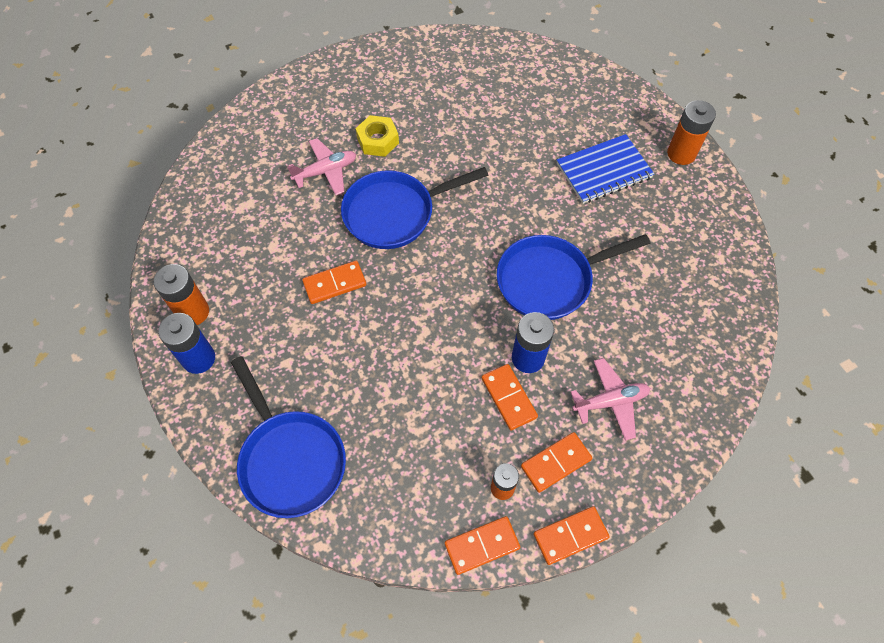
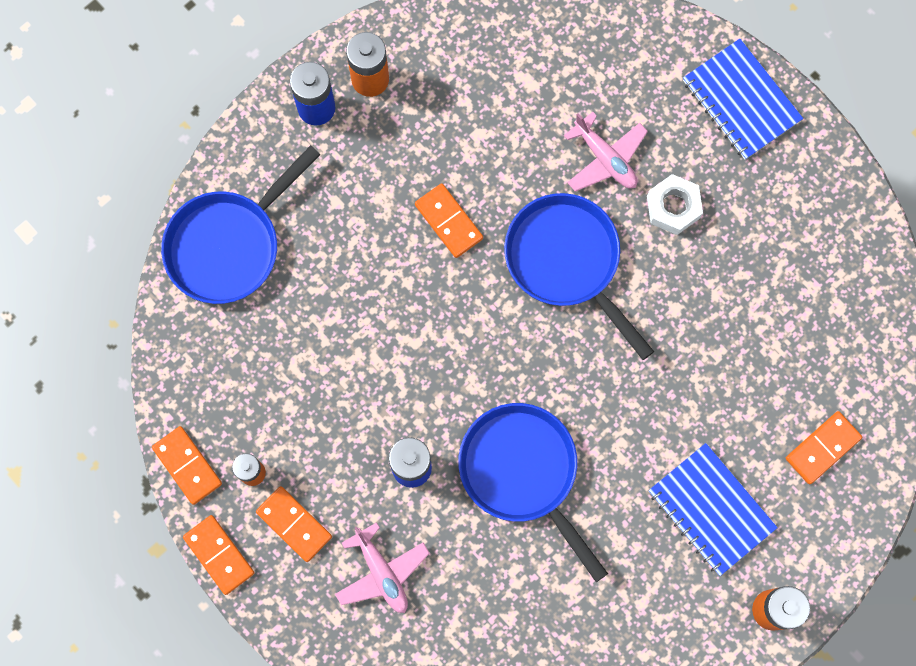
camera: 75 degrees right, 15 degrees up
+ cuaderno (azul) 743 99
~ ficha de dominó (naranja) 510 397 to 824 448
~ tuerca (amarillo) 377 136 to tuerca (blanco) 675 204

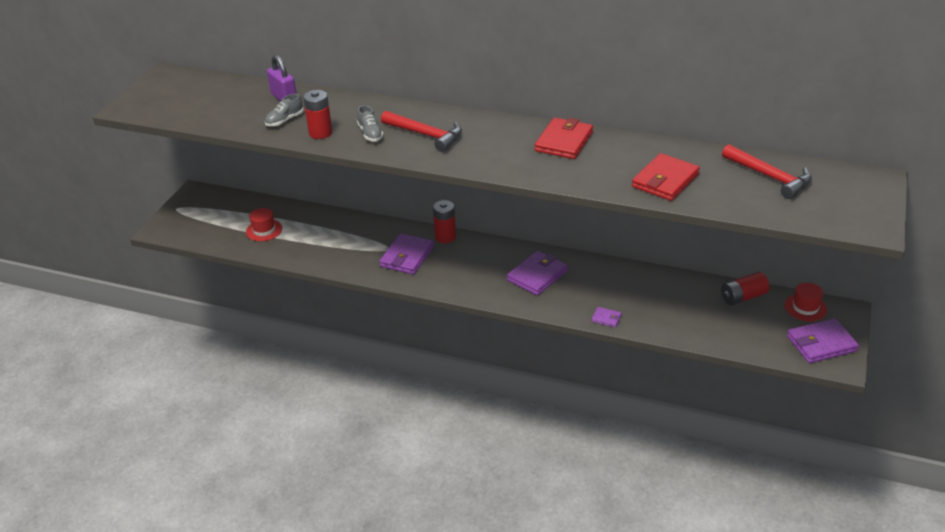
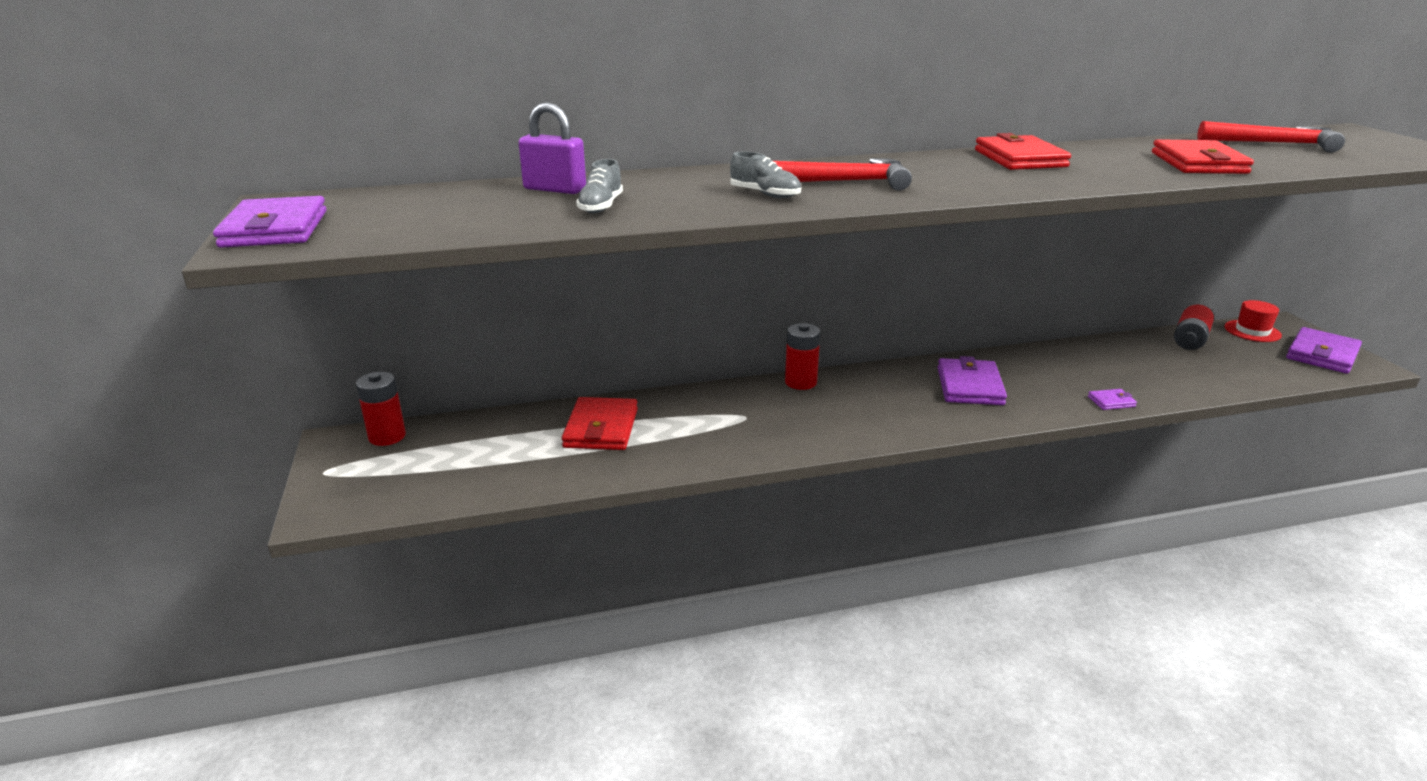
camera: 35 degrees left, 10 degrees down
- sombrero (rojo) 264 224
+ cartera (rojo) 600 423
~ pila (rojo) 317 114 to 381 409
~ cartera (morado) 406 253 to 270 222

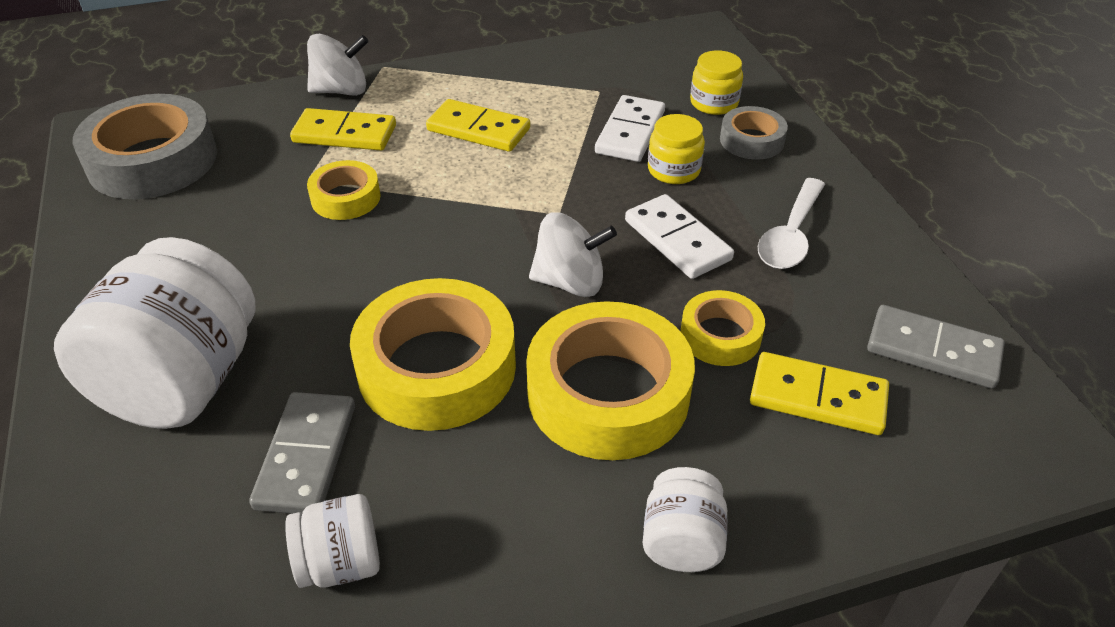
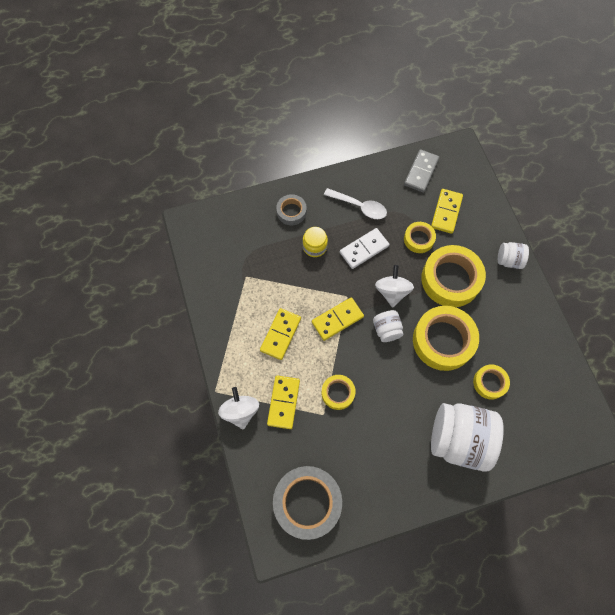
camera: 90 degrees left, 25 degrees up
- ficha de dominó (blanco) 630 128
- tarro (amarillo) 716 82
+ ficha de dominó (amarillo) 338 319
~ tarro (blanco) 332 541 to 388 326
~ ficha de dominó (gris) 302 453 to cinta adhesiva (amarillo) 491 381

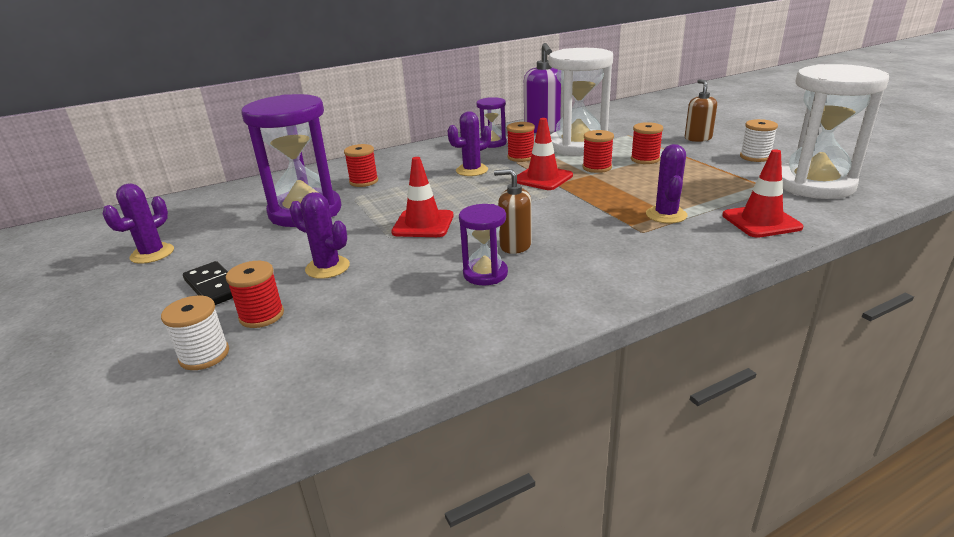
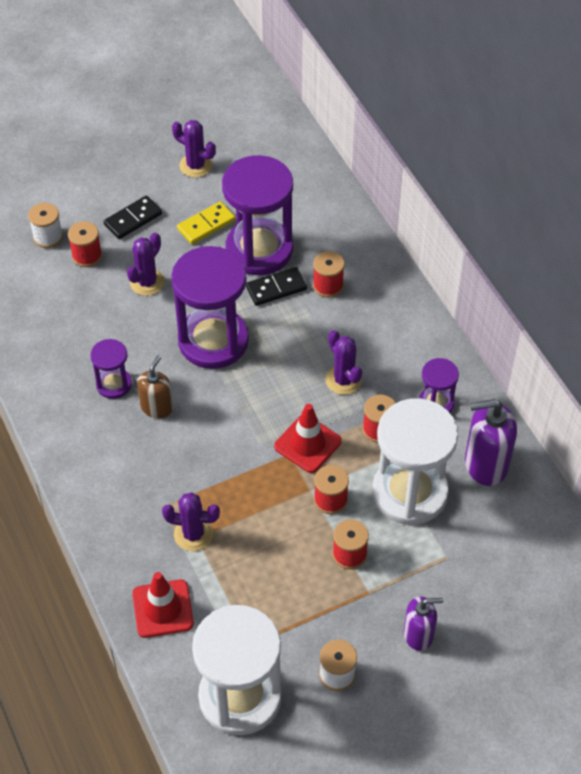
camera: 90 degrees right, 25 degrees up
+ ficha de dominó (amarillo) 206 222
+ ficha de dominó (negro) 276 286
~ cono de tráfico (rojo) 422 197 to reloj de arena (morado) 210 307
~ dispensador de jabón (marrón) 701 110 to dispensador de jabón (morado) 423 623

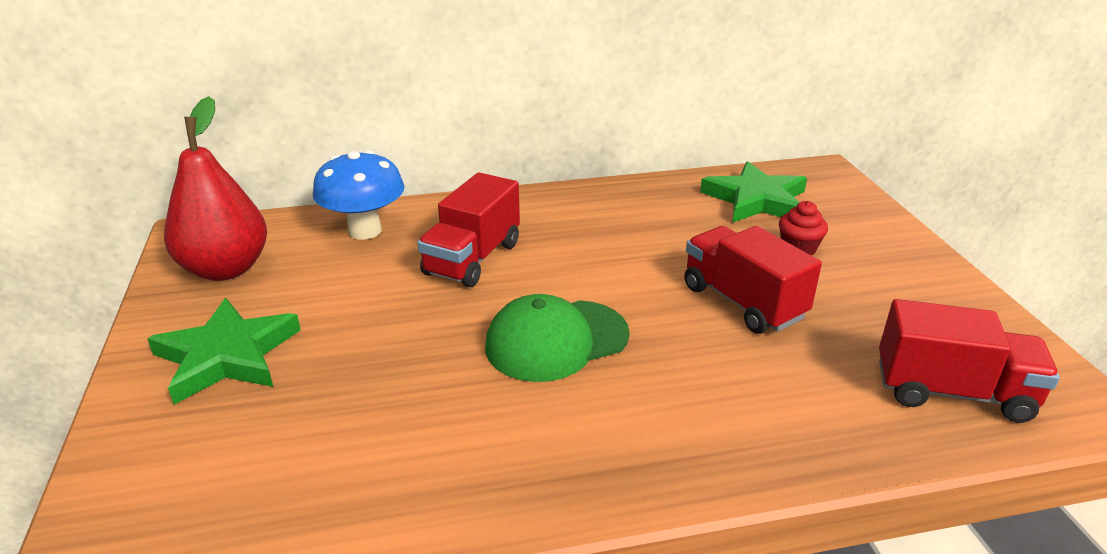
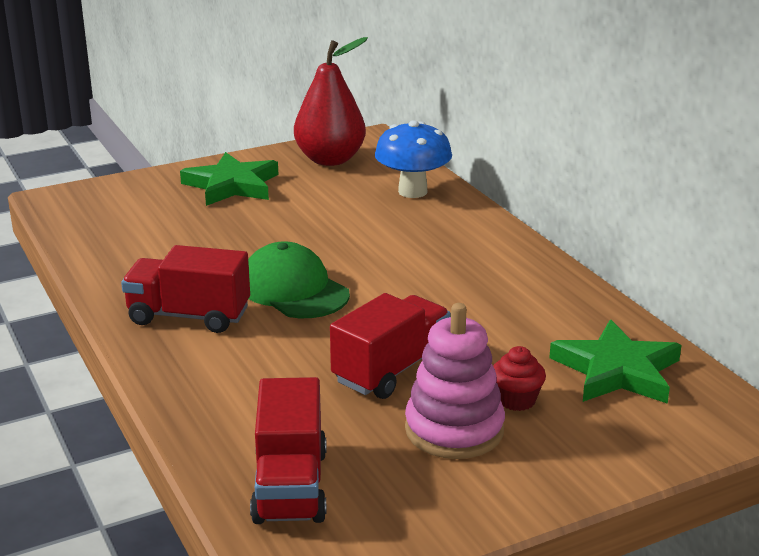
camera: 75 degrees right, 5 degrees down
+ juguete apilable (rosa) 455 381
~ camión (rojo) 468 229 to 185 289

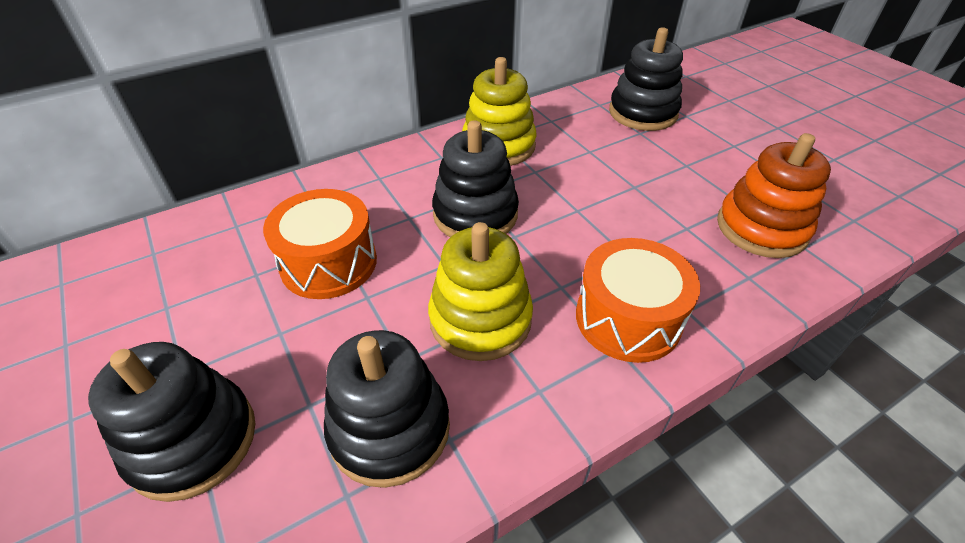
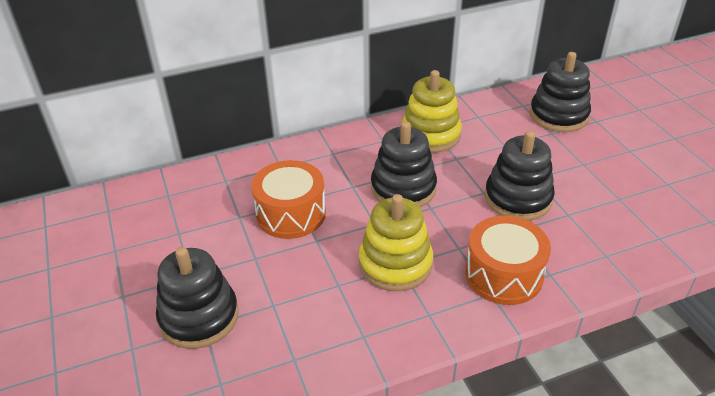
camera: 10 degrees right, 5 degrees down
- juguete apilable (naranja) 774 195
~ juguete apilable (negro) 387 409 to 520 176

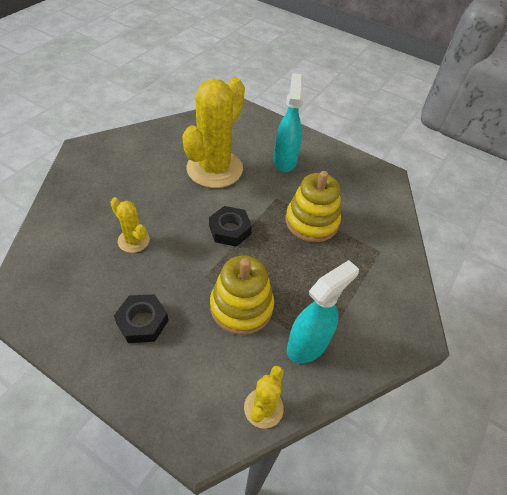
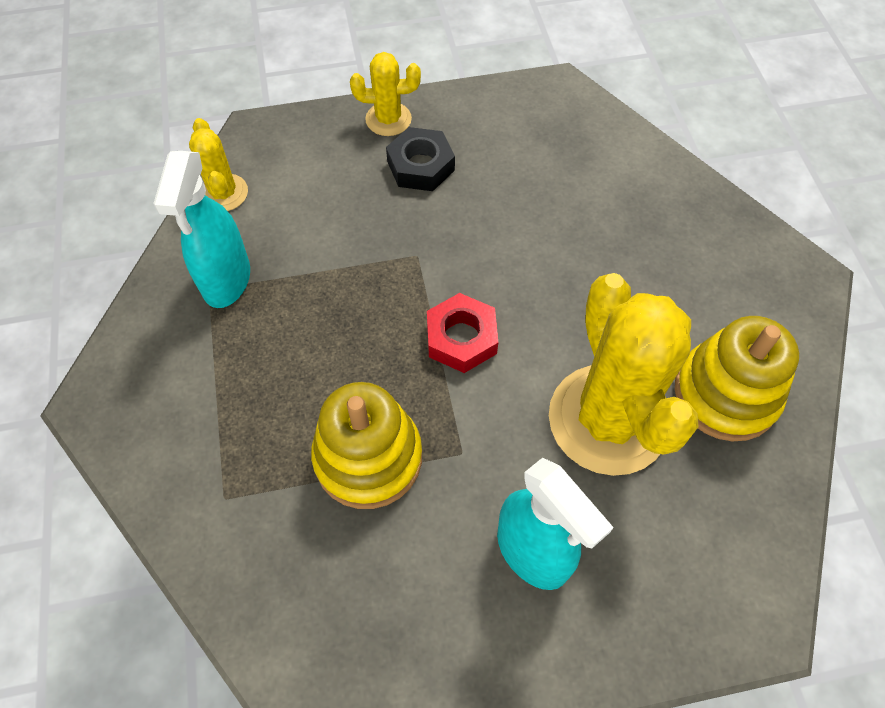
camera: 140 degrees right, 10 degrees up
~ cactus (amarillo) 130 225 to 385 94
~ juguete apilable (amarillo) 242 295 to 737 378
~ tuerca (negro) 230 226 to tuerca (rojo) 462 333

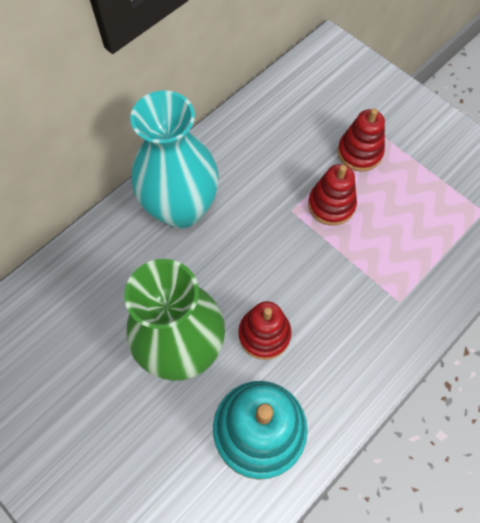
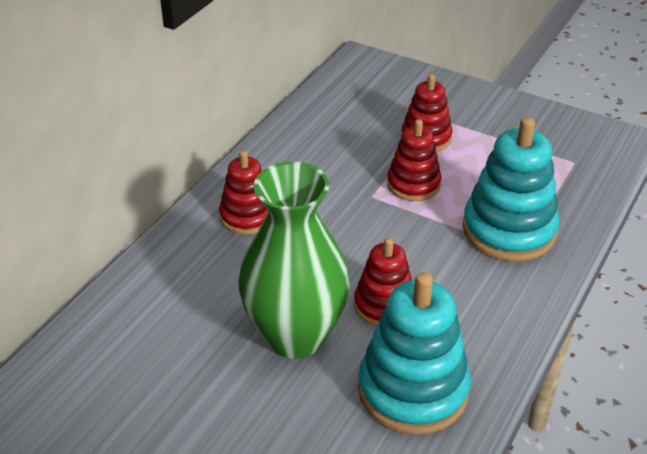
camera: 15 degrees left, 25 degrees down
+ juguete apilable (turquesa) 511 189
~ florero (turquesa) 174 159 to juguete apilable (rojo) 243 192

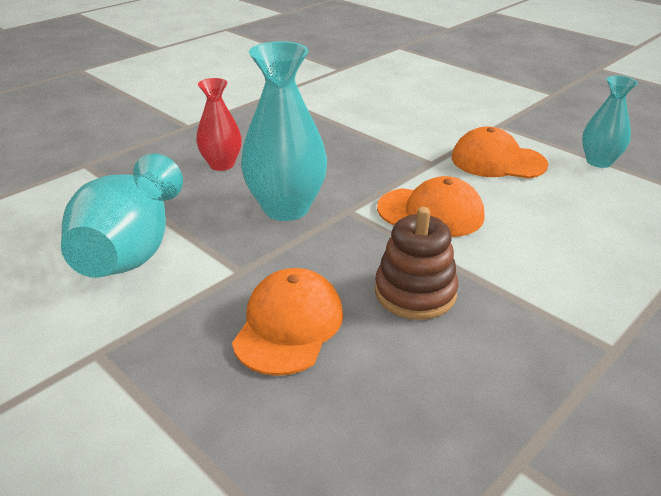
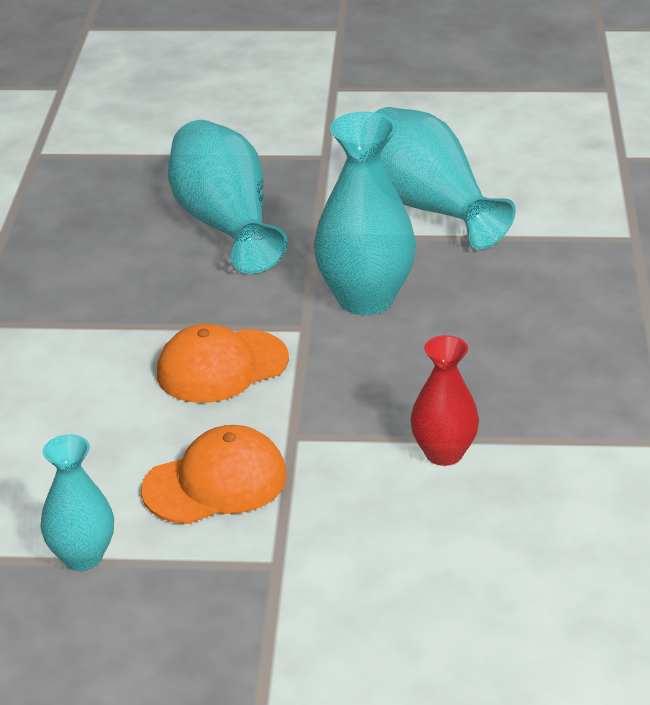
camera: 140 degrees right, 0 degrees up
- juguete apilable (marrón) 416 263
~ florero (rojo) 219 124 to 444 400
~ gorra (naranja) 288 322 to florero (turquesa) 228 197

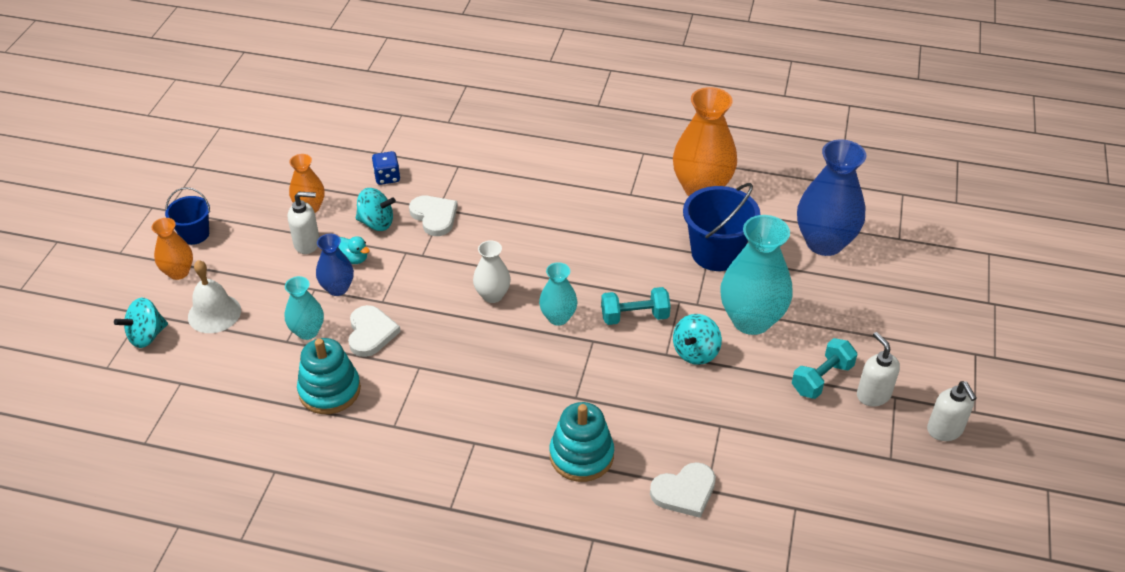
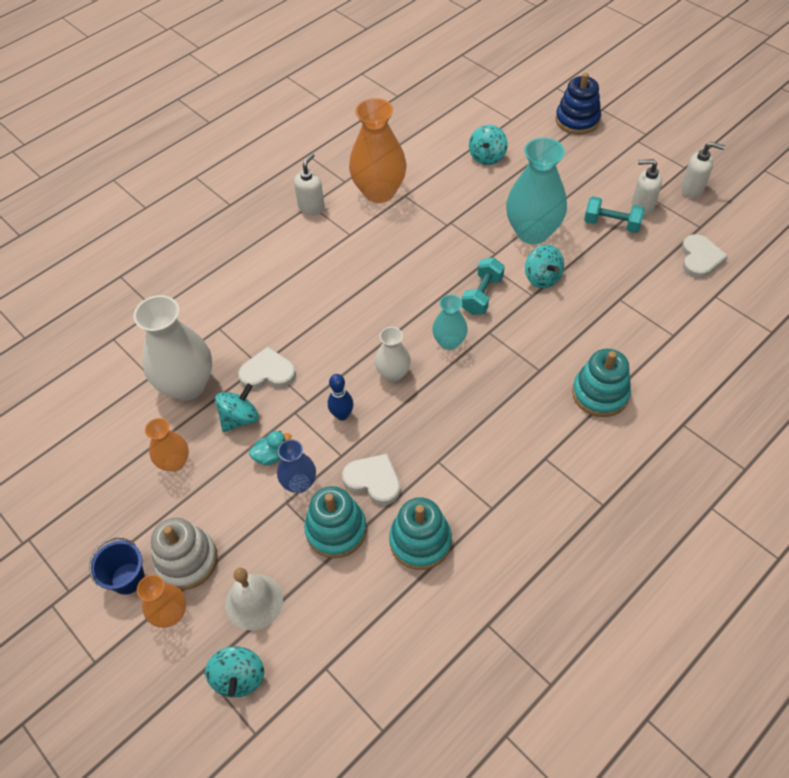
camera: 55 degrees left, 10 degrees up
- balde (azul) 721 227
+ juguete apilable (blanco) 184 554
+ bolo (azul) 340 397
+ juguete apilable (azul) 578 104
~ dispensador de jabón (blanco) 304 223 to 309 184
~ corazón (blanco) 683 490 to 705 256
~ florero (turquesa) 304 308 to juguete apilable (turquesa) 335 522
~ dado (azul) 386 168 to florero (blanco) 172 348
~ florero (azul) 831 197 to peonza (turquesa) 488 145
~ mancuerna (turquesa) 824 368 = 614 214 60 degrees counterclockwise

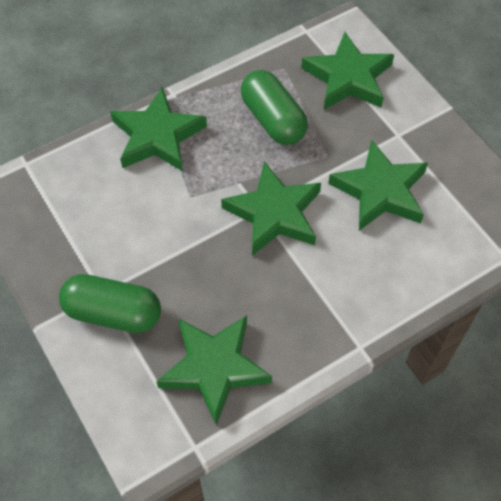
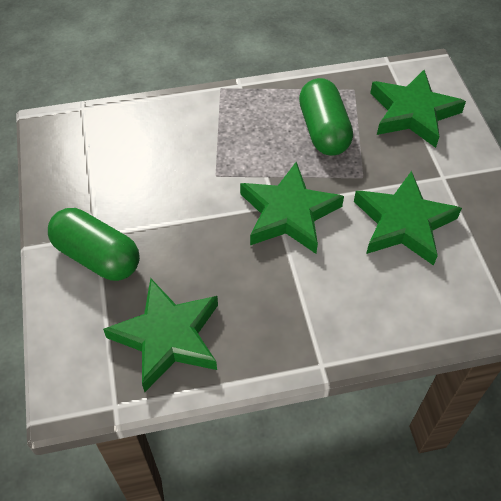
camera: 20 degrees right, 5 degrees down
- estrella (verde) 158 129

